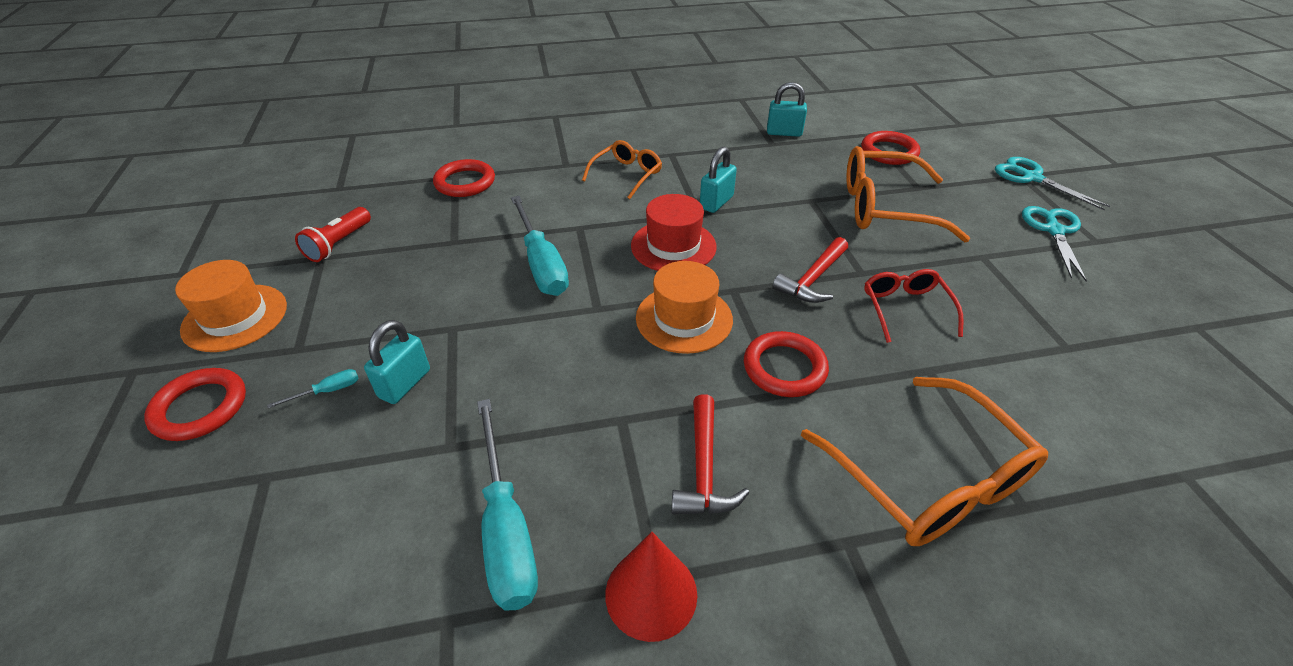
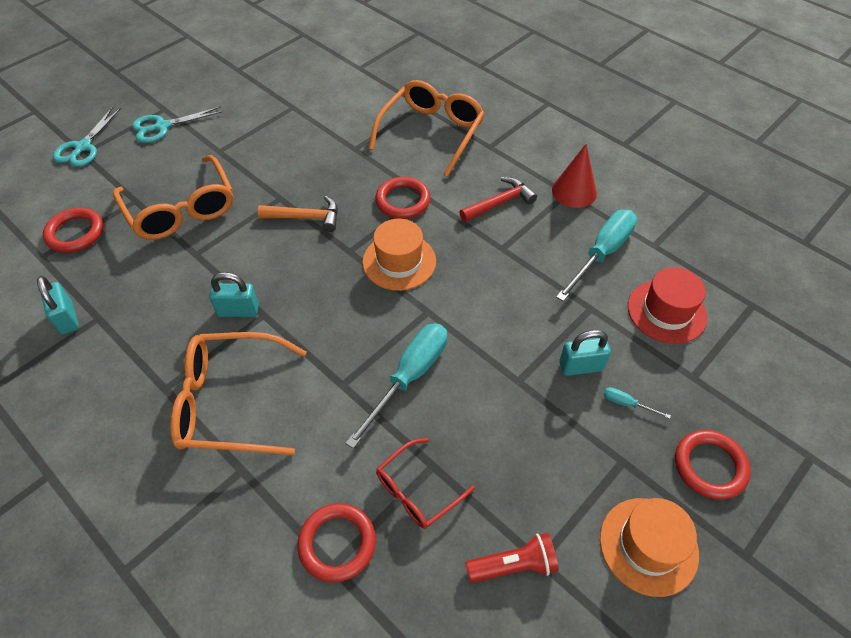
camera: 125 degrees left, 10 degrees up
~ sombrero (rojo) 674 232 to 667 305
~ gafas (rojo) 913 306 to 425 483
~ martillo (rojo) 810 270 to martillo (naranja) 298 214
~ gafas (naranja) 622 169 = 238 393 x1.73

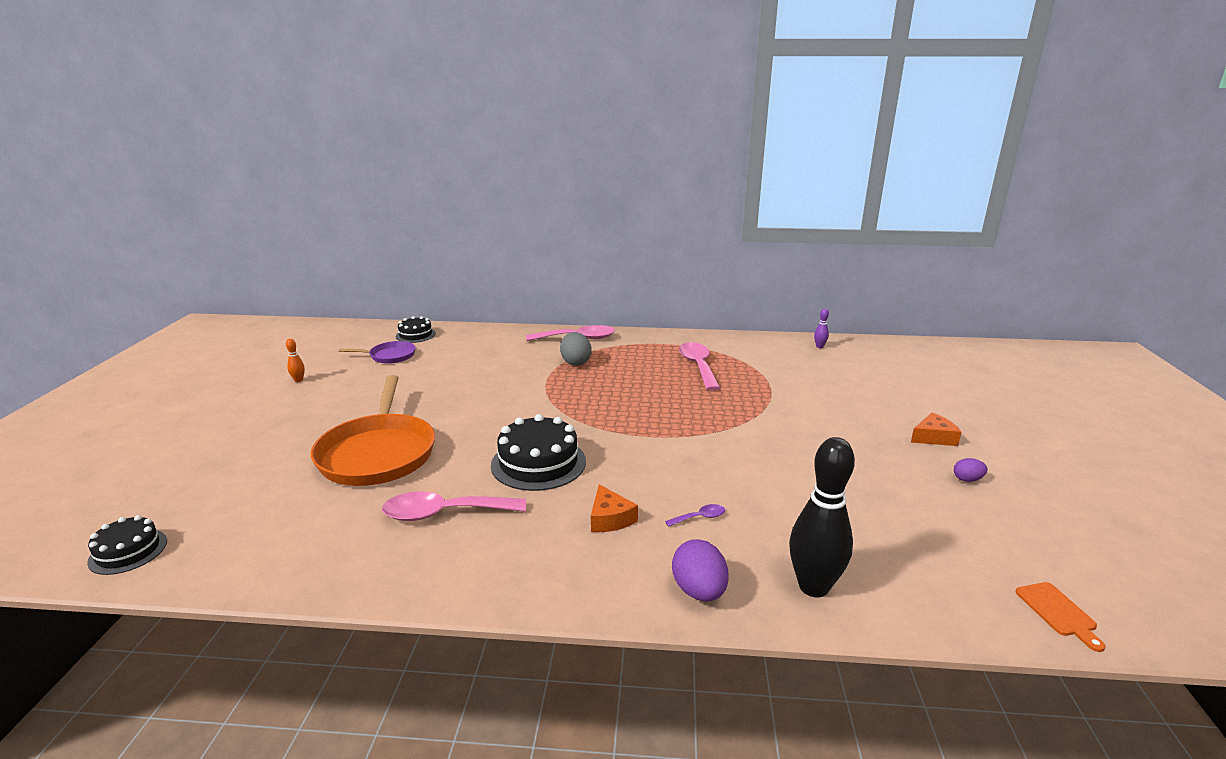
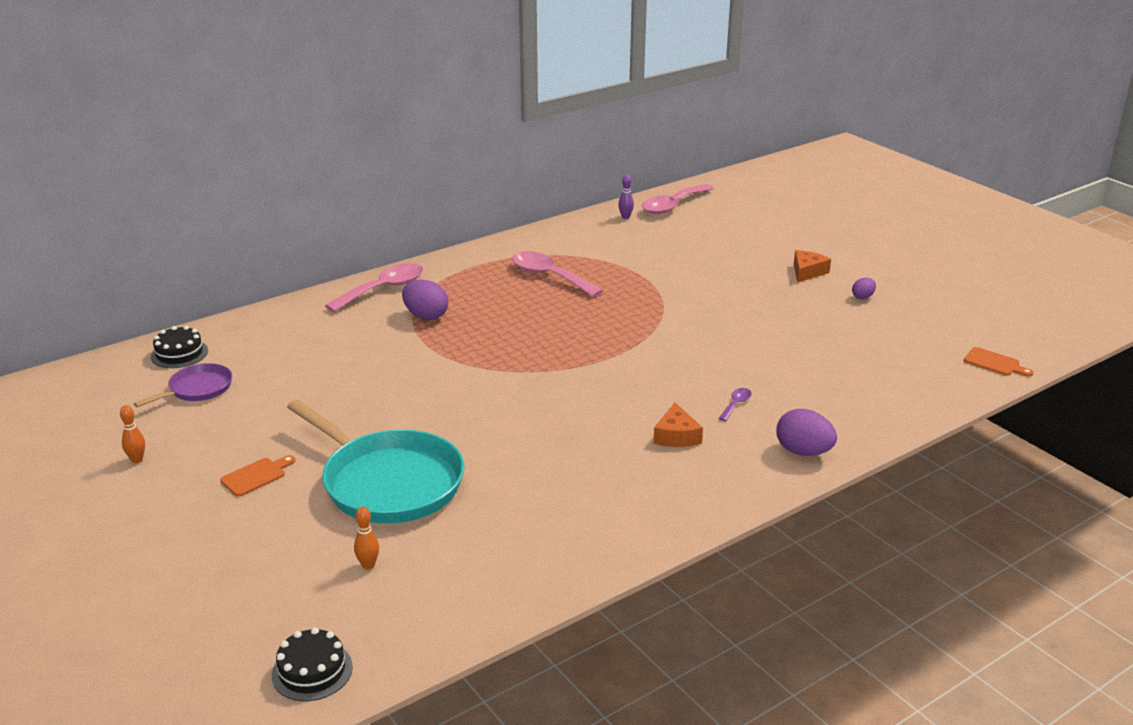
camera: 40 degrees left, 5 degrees up
- tarta (negro) 538 452
- bolo (negro) 822 517
+ tabla de cortar (naranja) 257 476
+ bolo (naranja) 366 538
~ cuchara (rosa) 454 506 to 678 199
~ sartén (naranja) 373 430 to sartén (turquesa) 375 461
~ huevo (gris) 576 349 to huevo (morado) 425 300
~ queso (naranja) 614 508 = 678 425 60 degrees clockwise

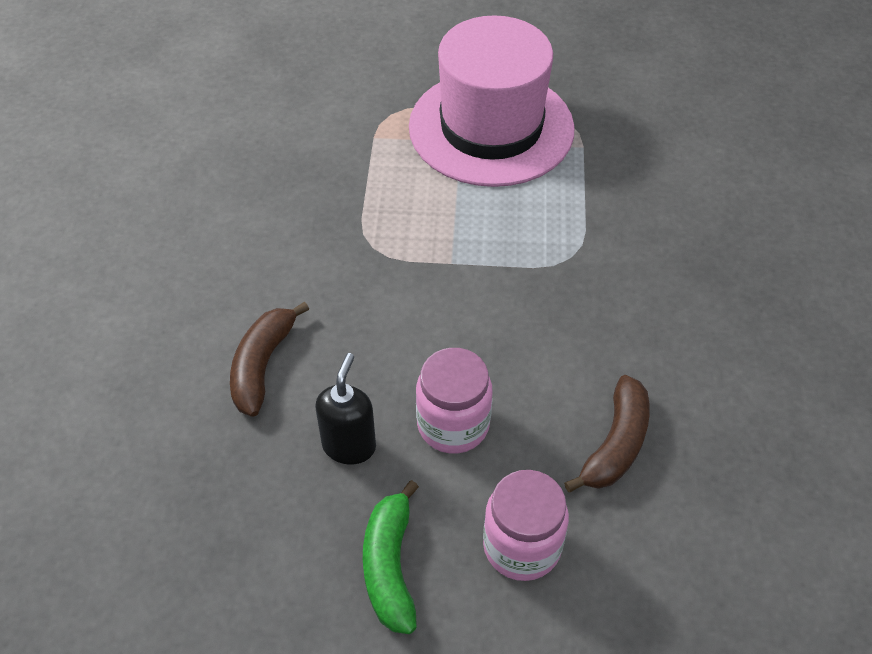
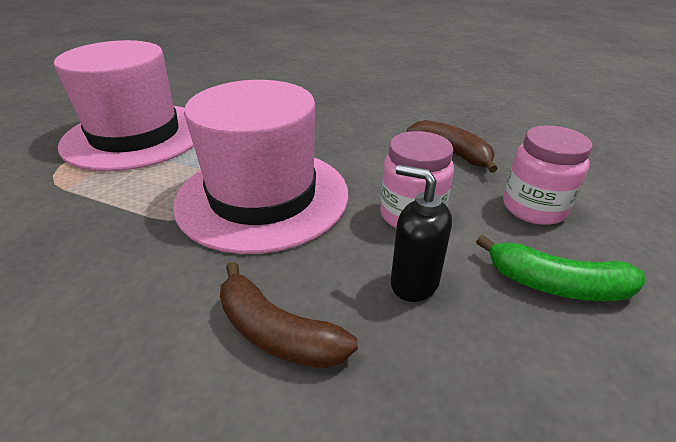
camera: 70 degrees left, 15 degrees down
+ sombrero (rosa) 261 167

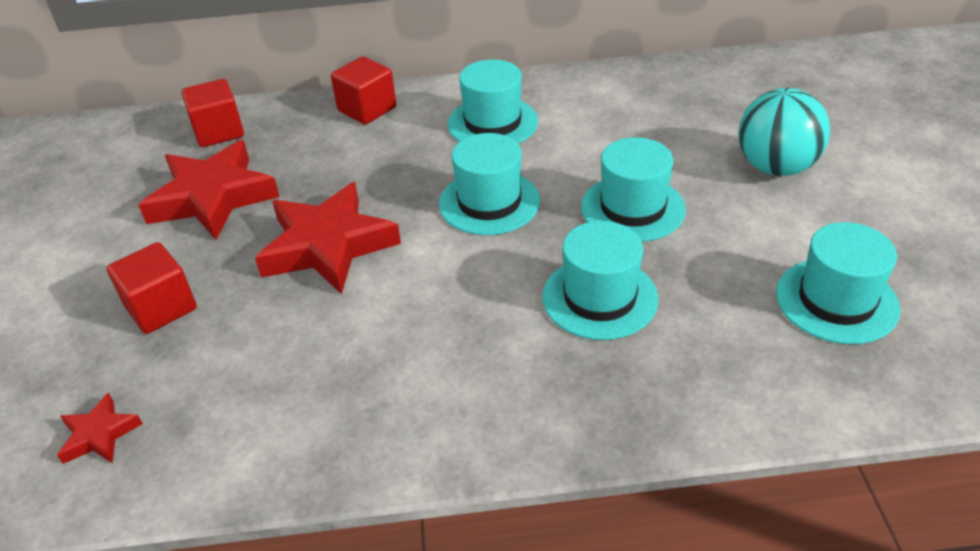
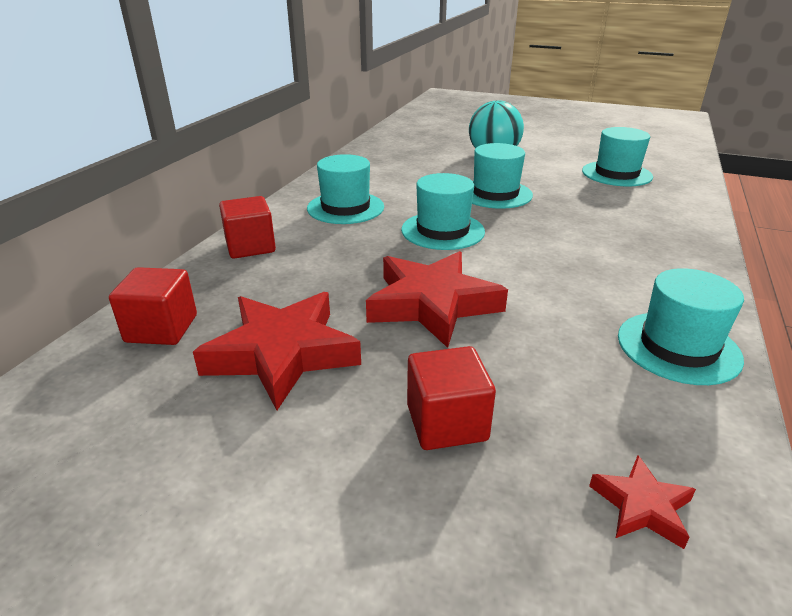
camera: 65 degrees left, 10 degrees down
~ sombrero (turquesa) 600 280 to 681 326

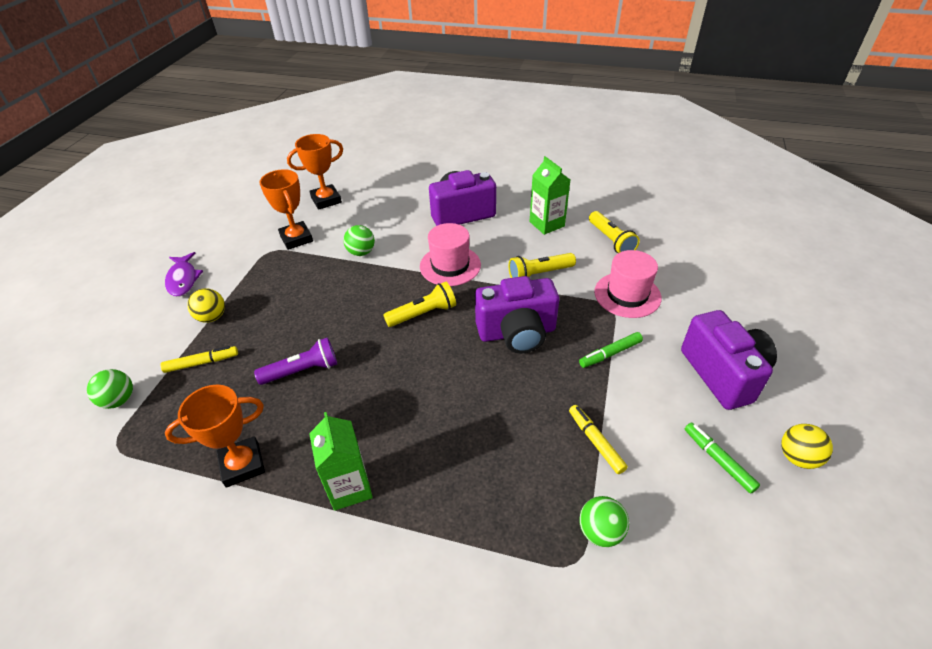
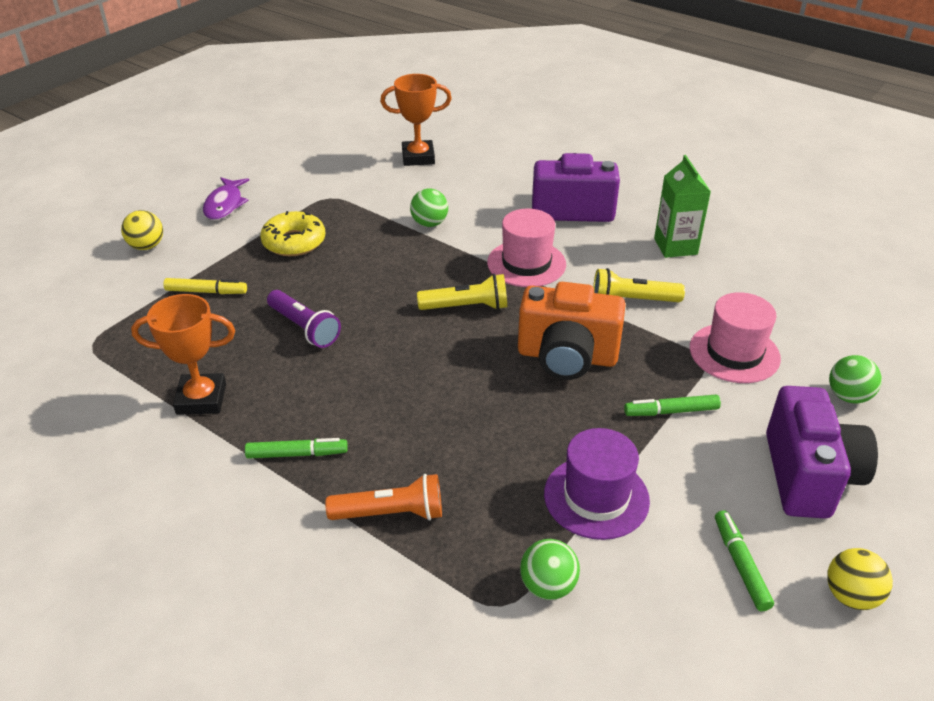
camera: 20 degrees right, 5 degrees down
- trofeo (naranja) 286 209
- lámpara de mano (amarillo) 614 232
+ rosquilla (amarillo) 292 233
+ lámpara de mano (naranja) 383 497
~ pelota (verde) 110 389 to 855 379
~ pelota (amarillo) 206 305 to 142 230
~ cartón de leche (verde) 341 461 to rotulador (verde) 296 448
~ rotulador (amarillo) 598 439 to sombrero (morado) 597 484
~ cámara (morado) 517 315 to cámara (naranja) 572 331
~ lámpara de mano (morado) 295 361 = 304 319 45 degrees clockwise

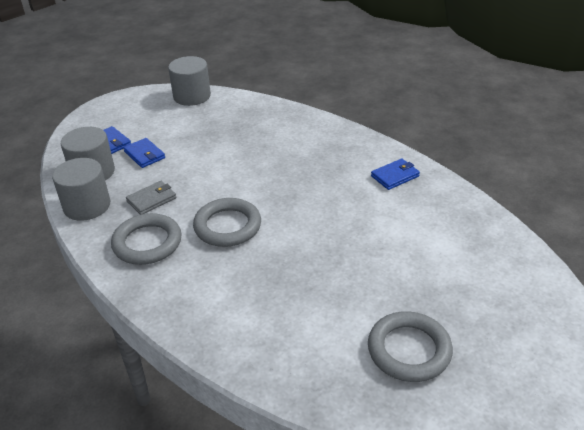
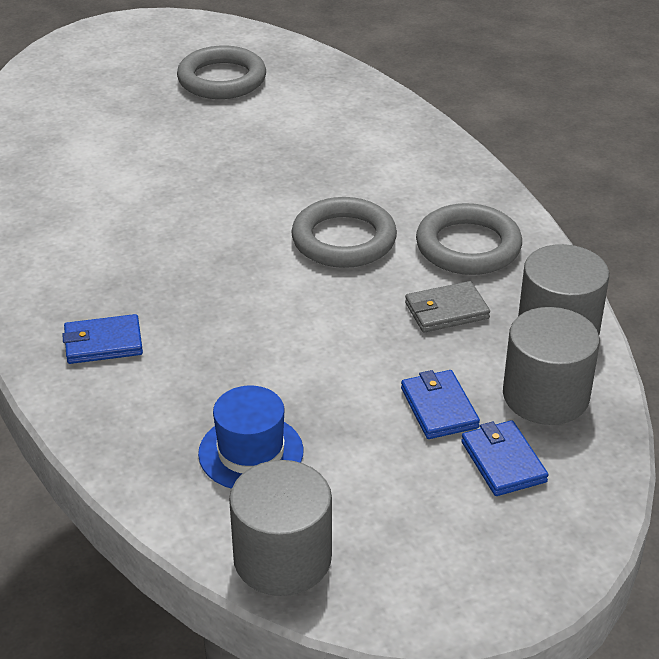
camera: 160 degrees left, 0 degrees up
+ sombrero (azul) 250 437
~ cartera (azul) 395 174 to 102 339

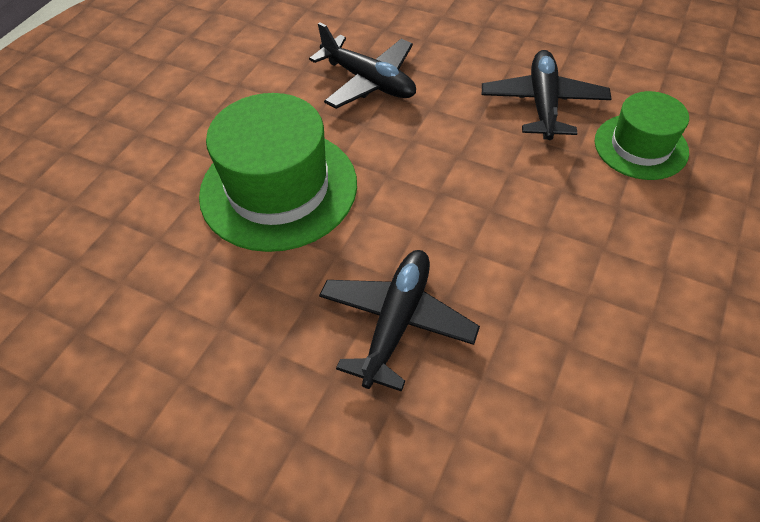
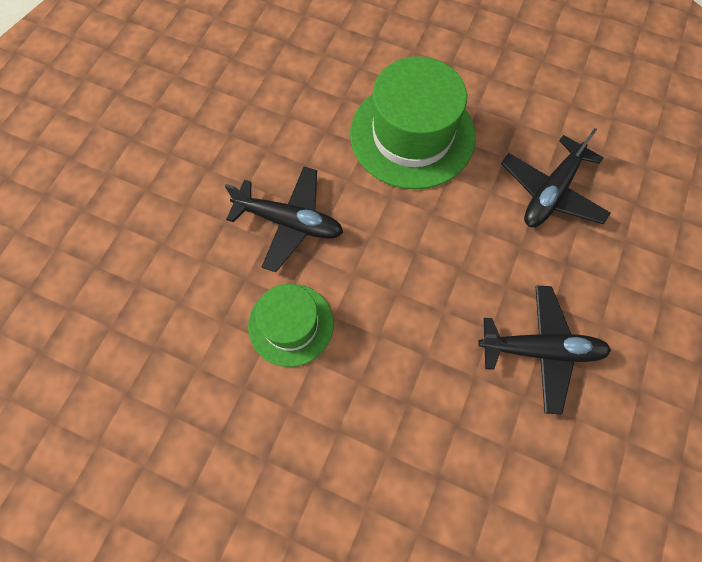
camera: 85 degrees right, 15 degrees up
~ sombrero (verde) 642 135 to 291 325

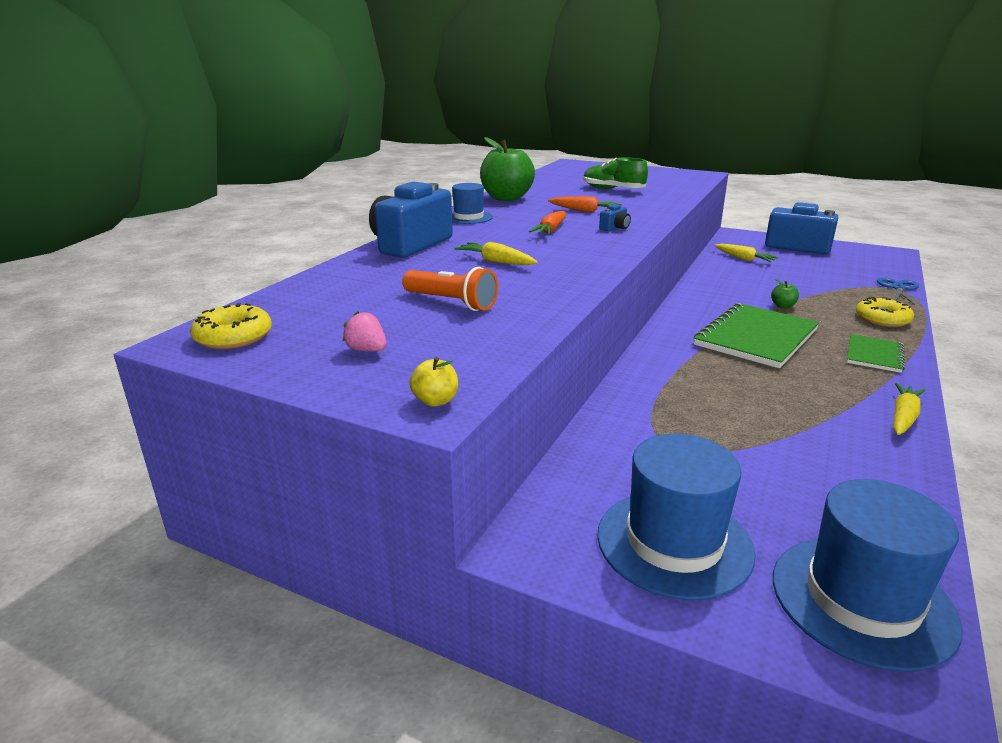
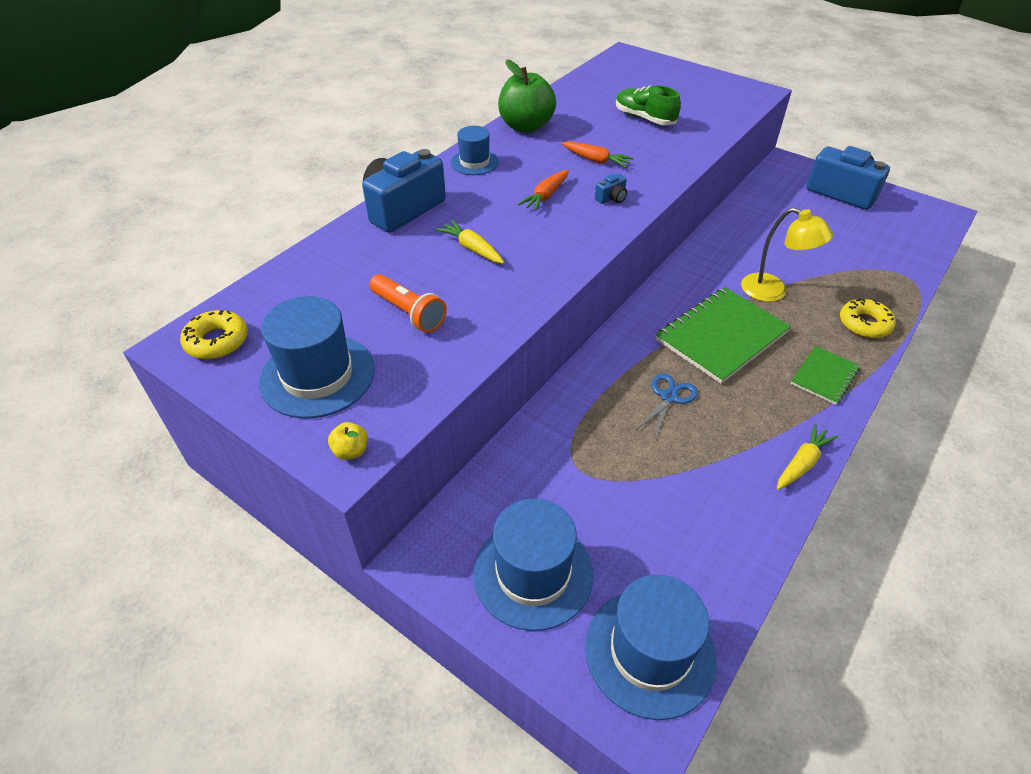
camera: 10 degrees right, 20 degrees up
- zanahoria (amarillo) 746 253
~ tijeras (azul) 898 291 to 666 406
~ fresa (rosa) 364 331 to sombrero (azul) 317 357
~ manzana (verde) 785 293 to lámpara (amarillo) 787 255

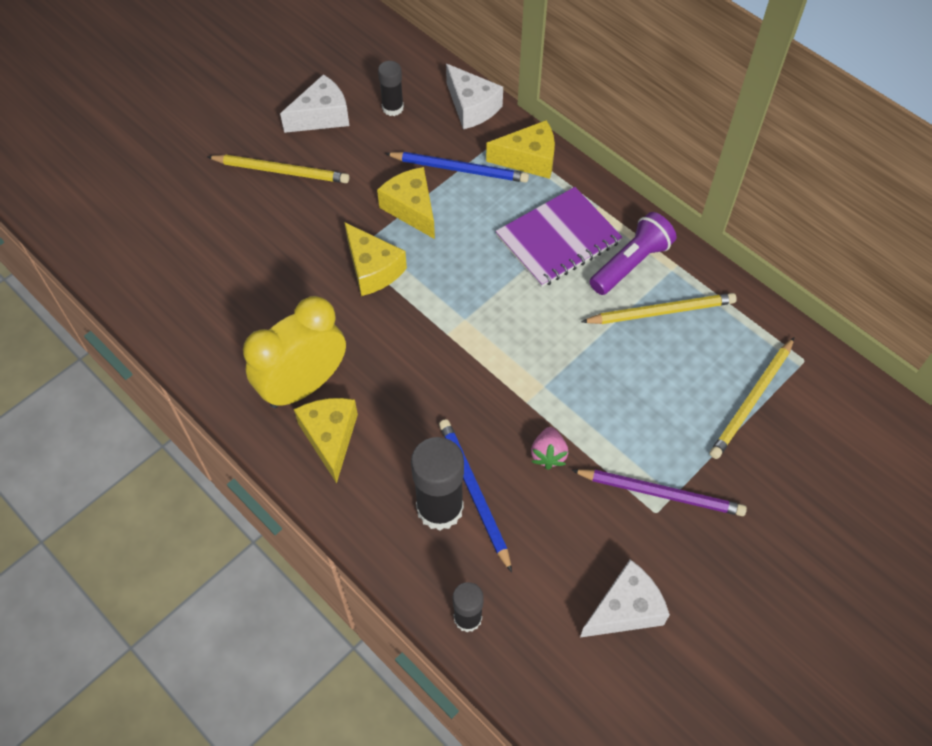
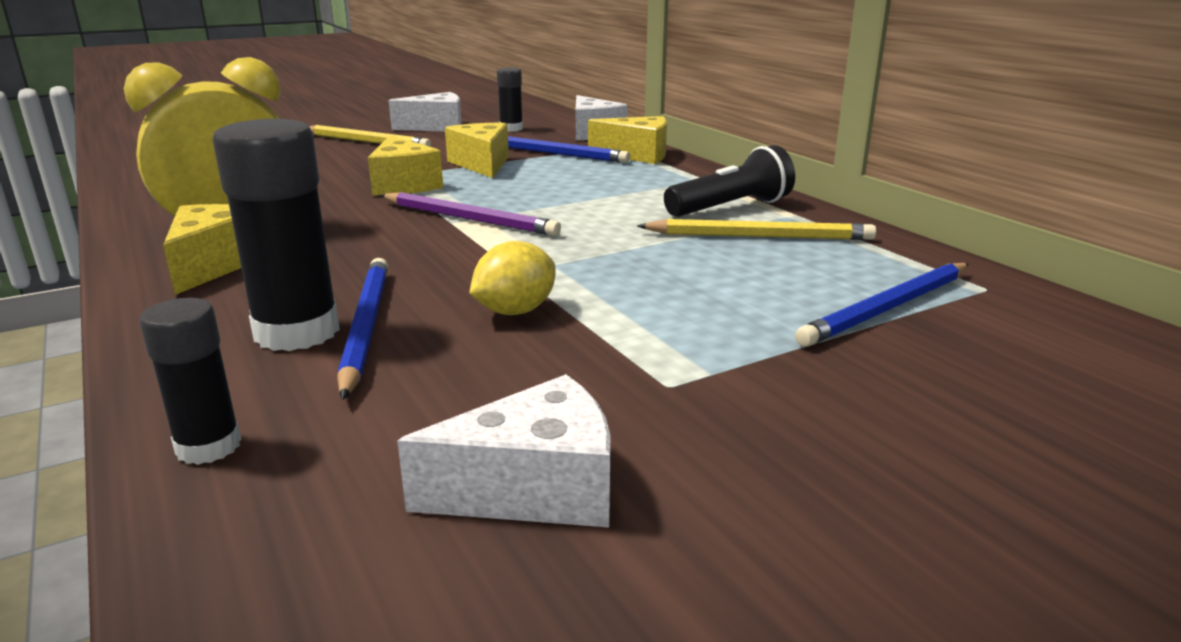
camera: 15 degrees right, 35 degrees down
- cuaderno (morado) 559 237
~ lápiz (morado) 659 492 to 470 214
~ fresa (rosa) 549 448 to limón (amarillo) 512 278
~ lámpara de mano (morado) 633 253 to lámpara de mano (negro) 729 181
~ lápiz (amarillo) 752 398 to lápiz (azul) 882 305

